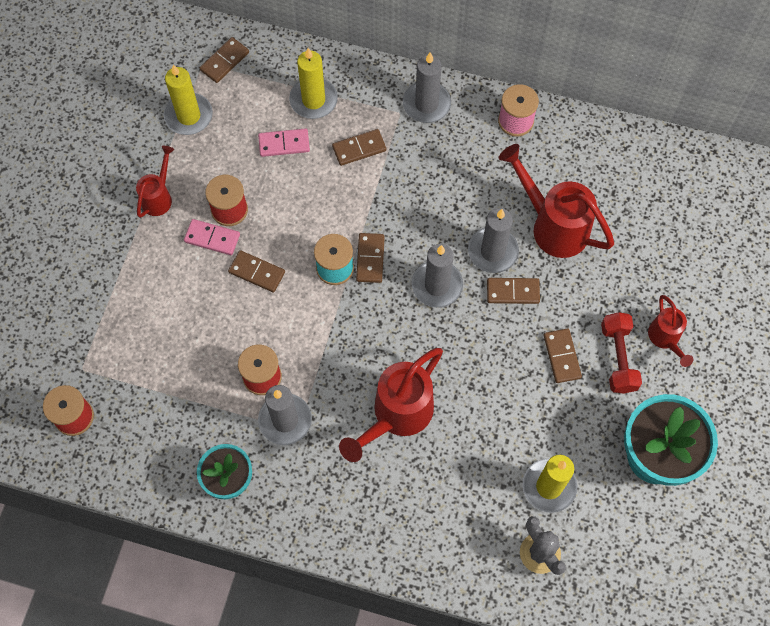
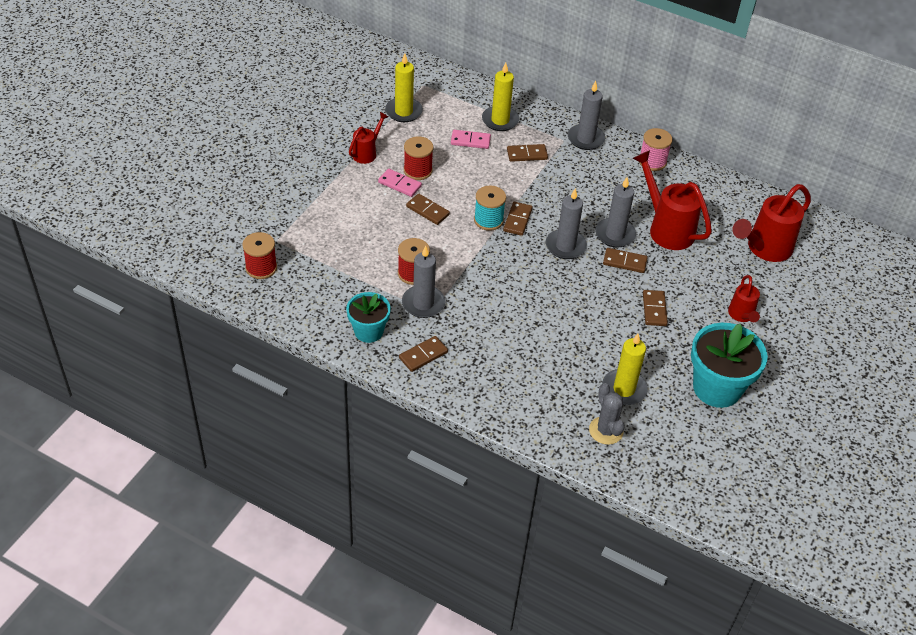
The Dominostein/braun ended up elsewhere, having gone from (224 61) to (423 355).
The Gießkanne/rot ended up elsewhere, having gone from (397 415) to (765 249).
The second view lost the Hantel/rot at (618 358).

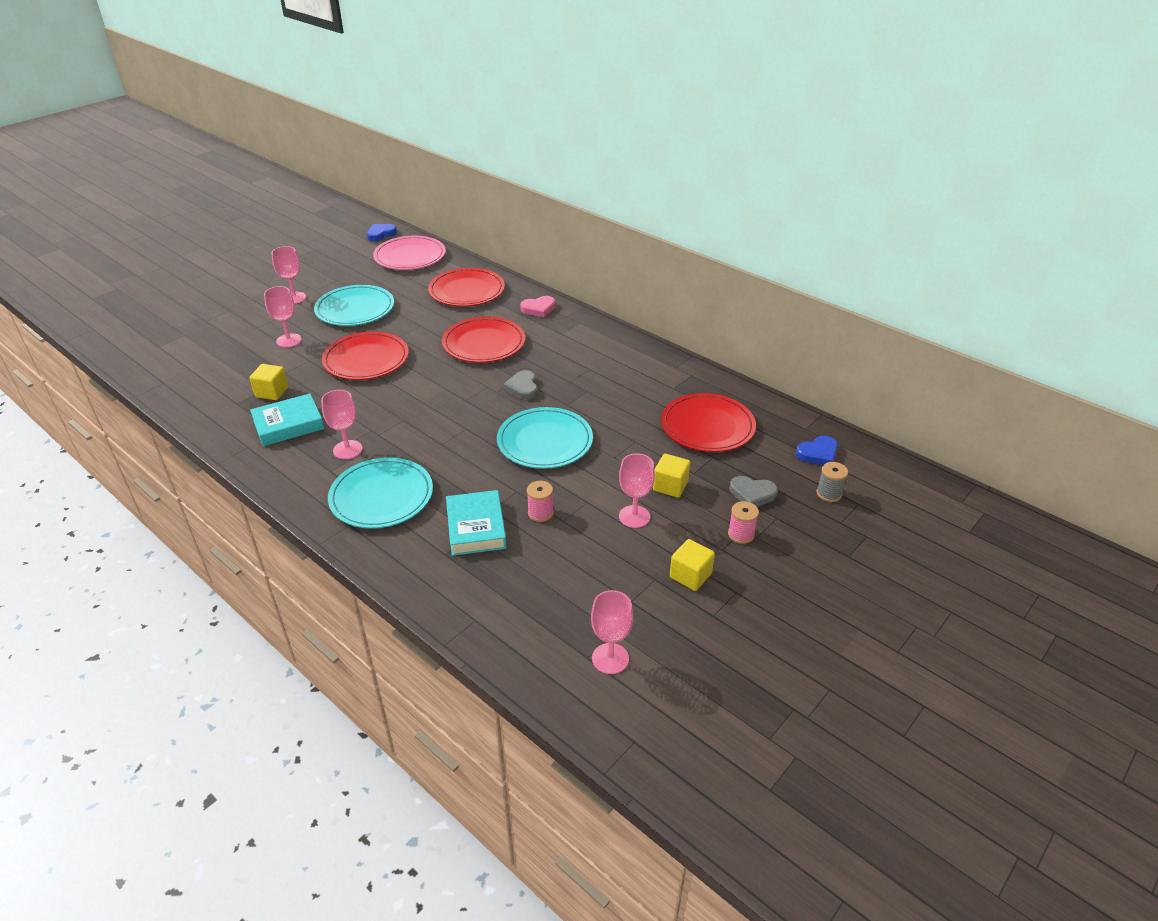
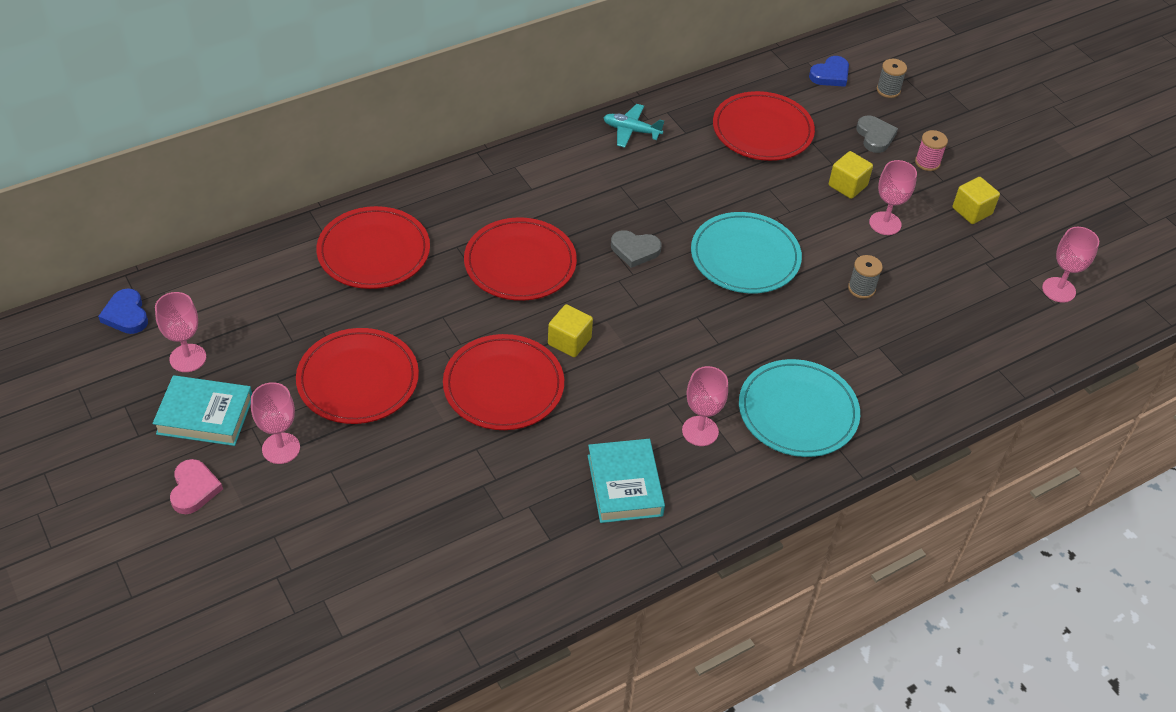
The Kubus/gelb ended up elsewhere, having gone from (272 392) to (569 341).
The Kelch/rosa ended up elsewhere, having gone from (289 340) to (188 358).
What was the Teller/türkis at (355 309) turned into the Teller/rot at (358 380).
The second view lost the Teller/rosa at (410 256).
The Buch/türkis ended up elsewhere, having gone from (476 527) to (205 415).
The Herz/rosa ended up elsewhere, having gone from (538 309) to (194 489).
What was the Garnrolle/rosa at (540 513) turned into the Garnrolle/grau at (861 288).
The Herz/grau at (752 494) ended up facing another way, 45 degrees counterclockwise from before.
The Herz/blau at (818 453) ended up facing another way, 60 degrees clockwise from before.
The second view gained the Flugzeug/türkis at (631 131).

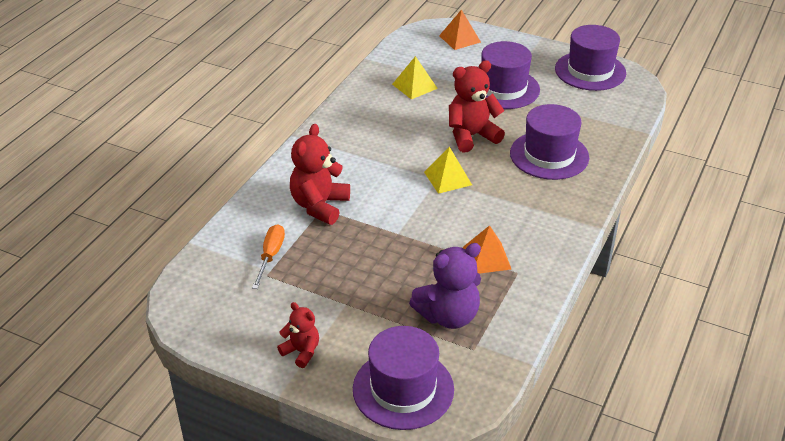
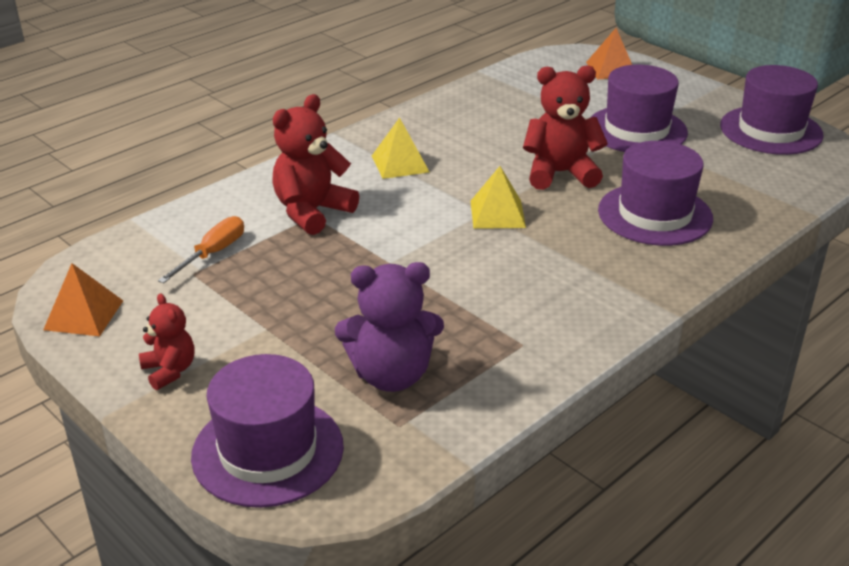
The Pyramide/gelb ended up elsewhere, having gone from (414 86) to (400 163).
The Pyramide/orange ended up elsewhere, having gone from (486 258) to (84 315).

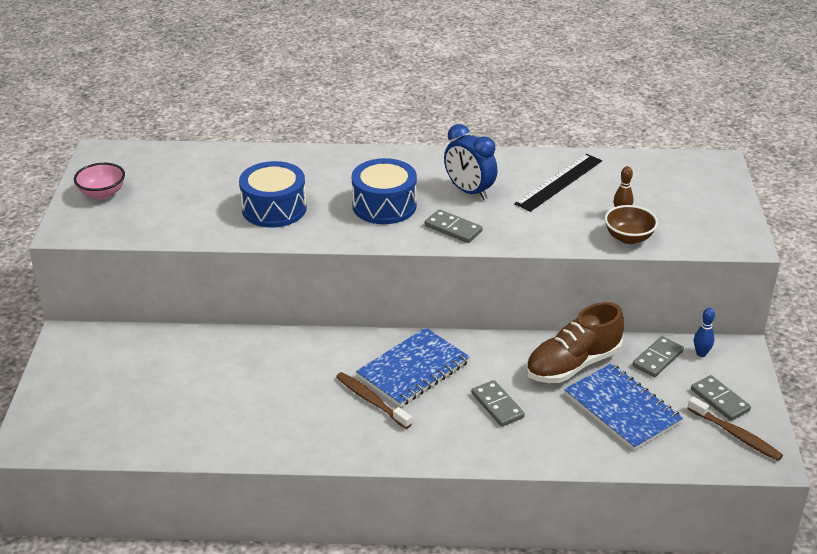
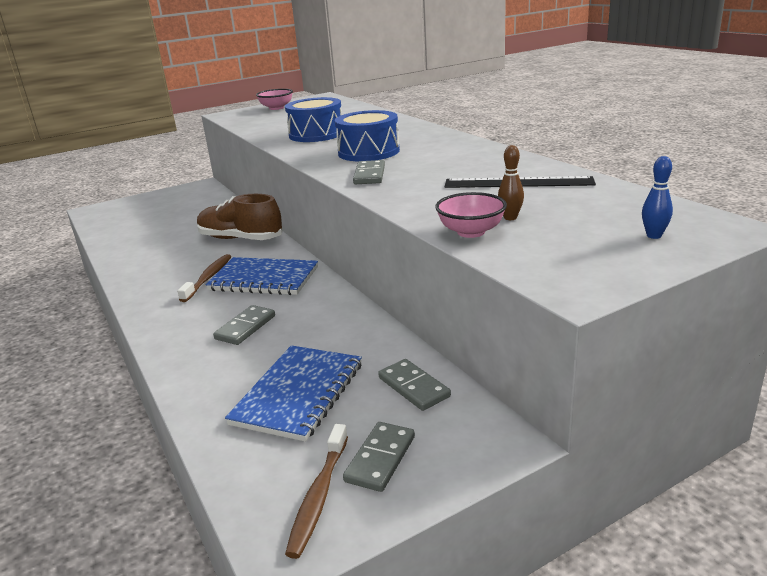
The second view lost the Wecker/blau at (469 191).
The Schuh/braun ended up elsewhere, having gone from (573 365) to (240 239).
What was the Schüssel/braun at (628 238) turned into the Schüssel/rosa at (471 232).
The Dominostein/grau at (658 359) ended up facing another way, 45 degrees clockwise from before.
The Bowlingkegel/blau ended up elsewhere, having gone from (701 353) to (654 236).

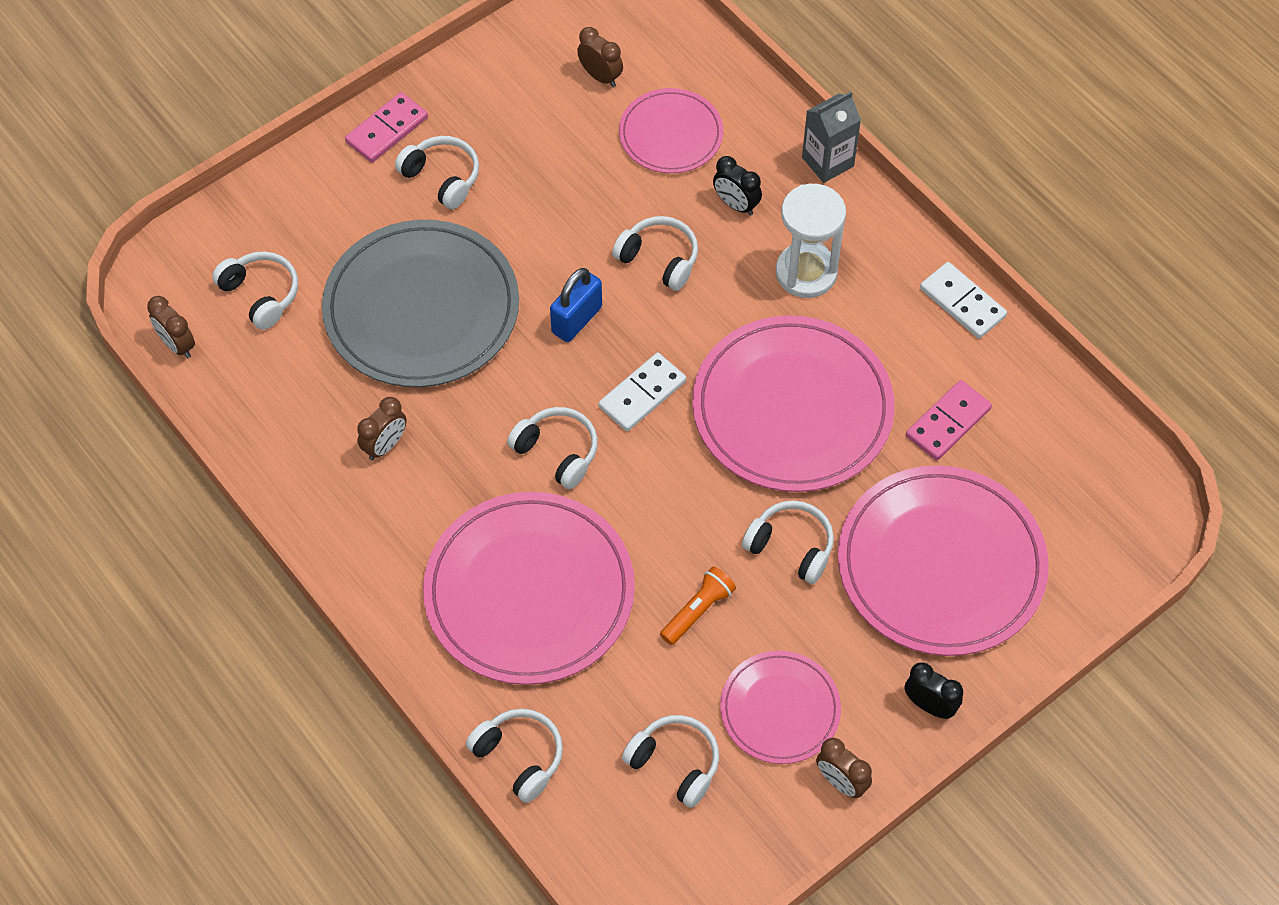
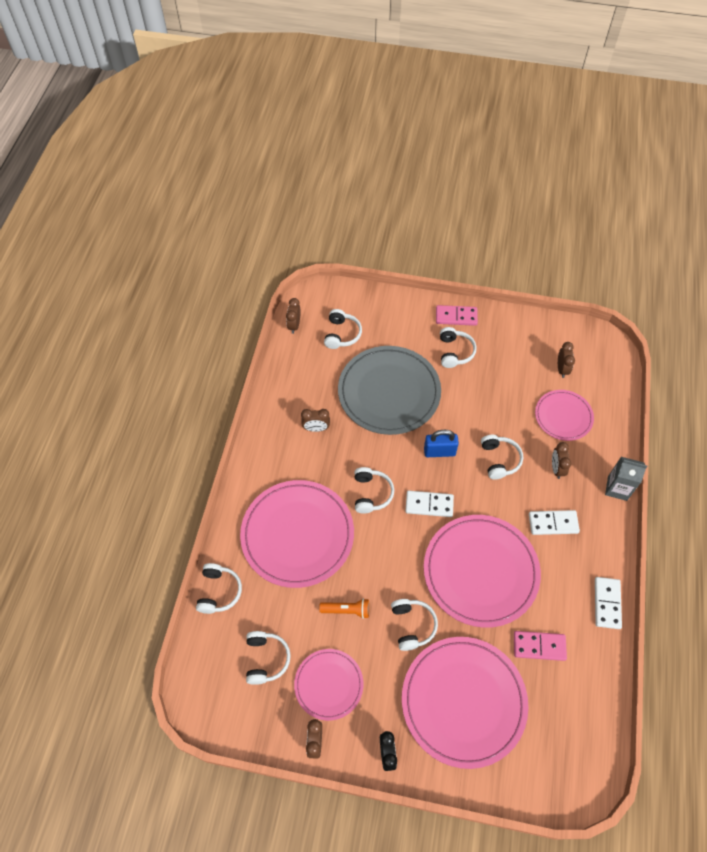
What was the Wecker/schwarz at (736 204) turned into the Wecker/braun at (556 468).
Where the Sanduhr/weiß stood at (806 272), the Dominostein/weiß came to stand at (553 523).

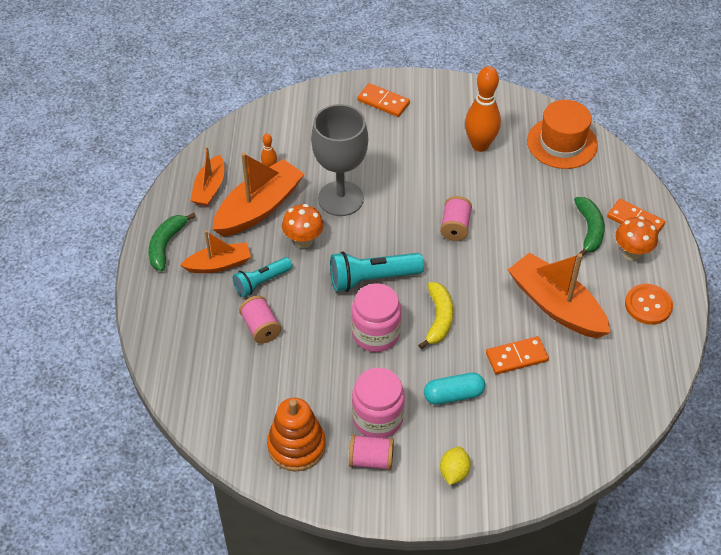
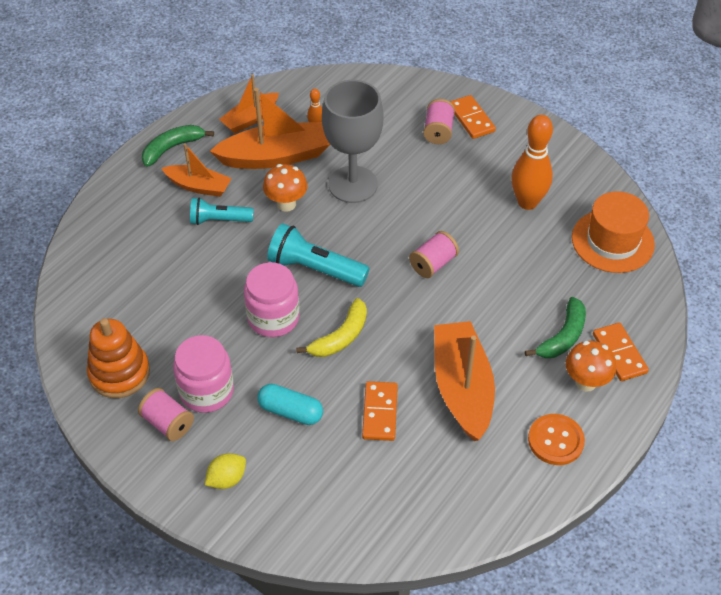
The Garnrolle/rosa ended up elsewhere, having gone from (261 327) to (438 131).
The Dominostein/orange at (516 357) ended up facing another way, 75 degrees clockwise from before.

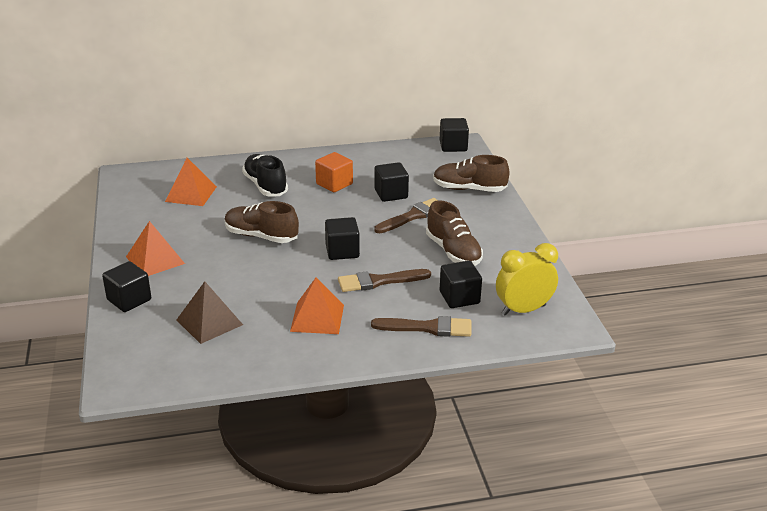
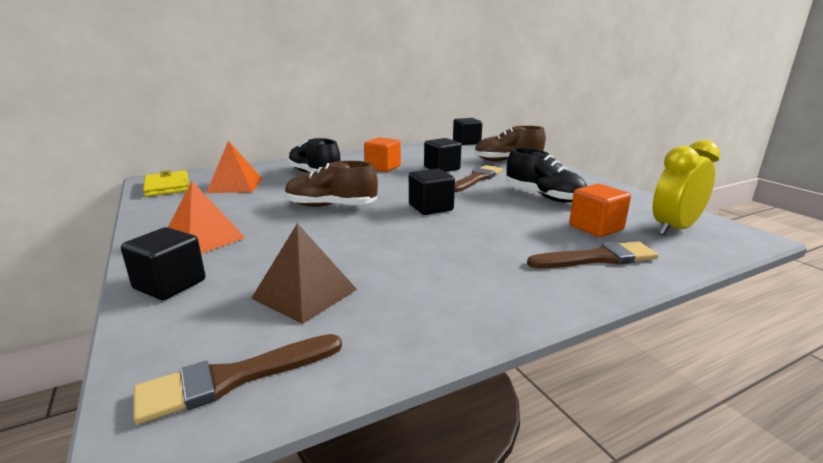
The second view lost the Pyramide/orange at (317 318).
The Pinsel/braun ended up elsewhere, having gone from (379 281) to (233 378).
What was the Schuh/braun at (453 252) turned into the Schuh/schwarz at (543 196).
What was the Kubus/schwarz at (459 297) turned into the Kubus/orange at (596 228).
The second view gained the Geldbörse/gelb at (167 186).

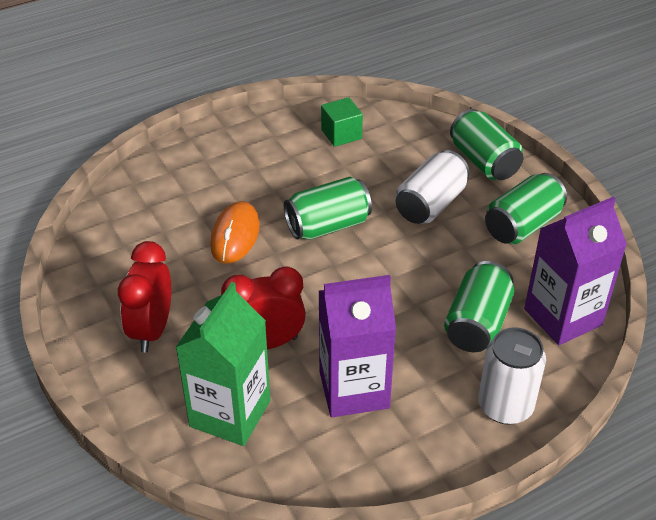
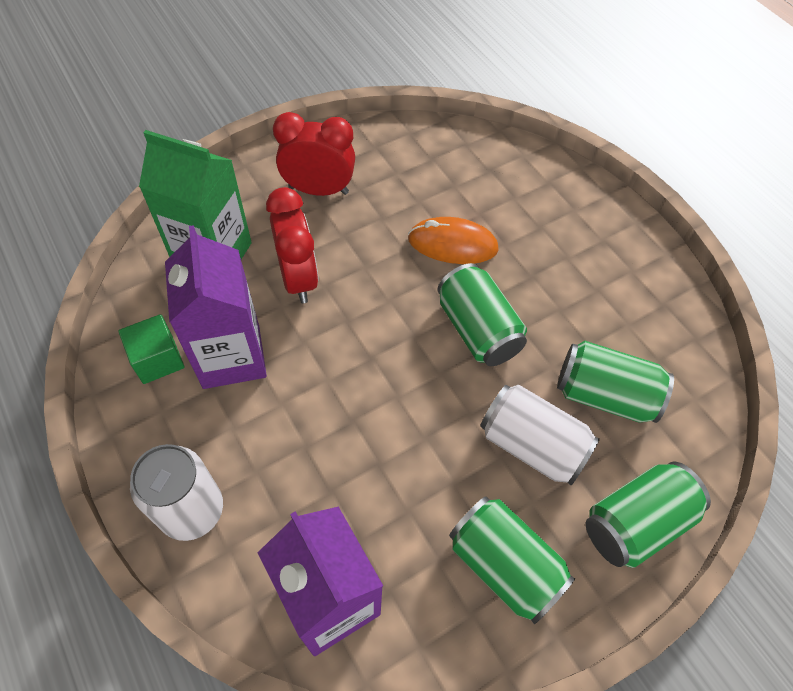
The Kubus/grün ended up elsewhere, having gone from (341 134) to (158 359).
The Dose/grün ended up elsewhere, having gone from (477 324) to (604 395).

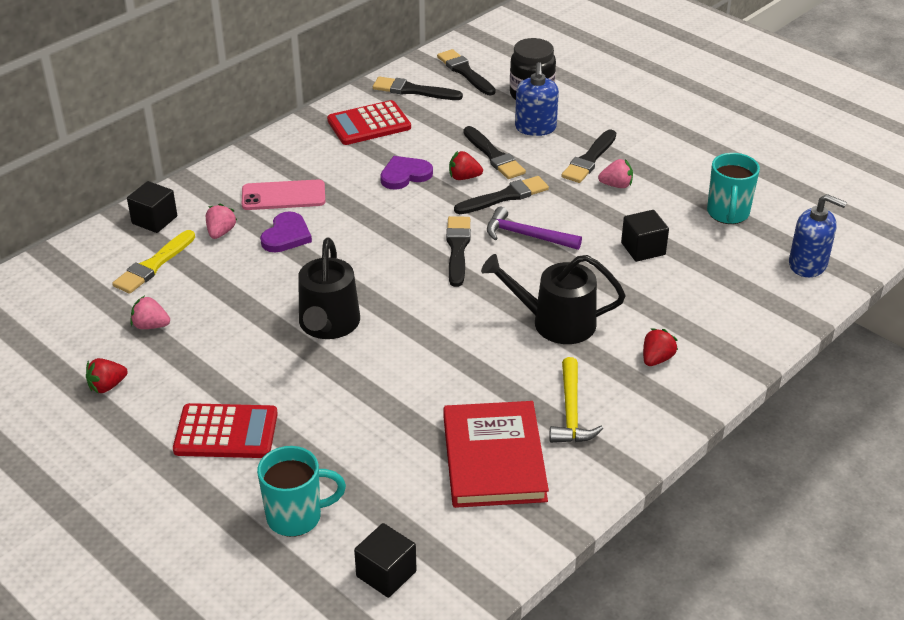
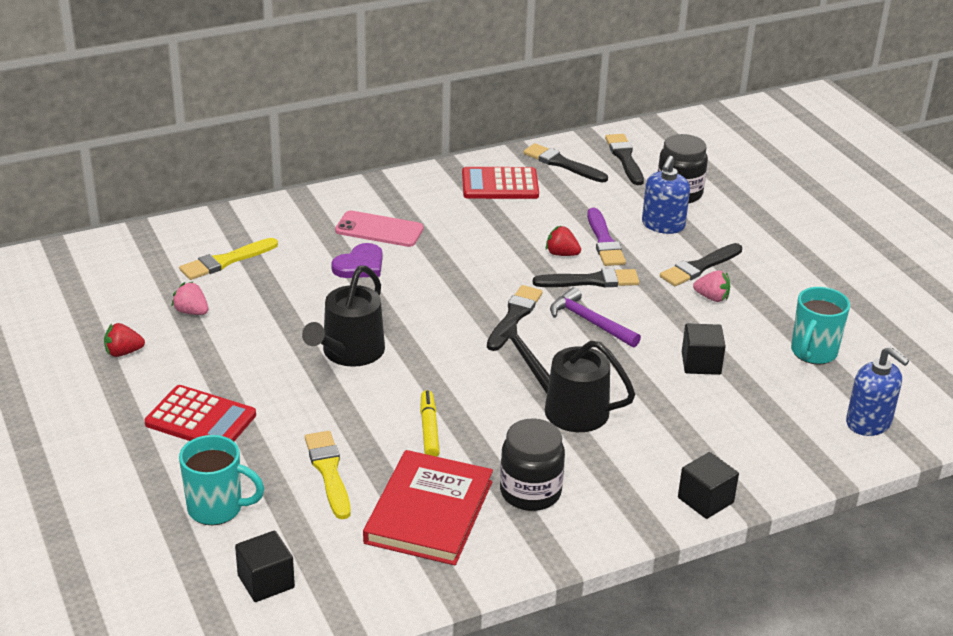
The Kubus/schwarz ended up elsewhere, having gone from (154 220) to (705 500).
The second view lost the Erdbeere/rosa at (221 232).
The second view lost the Herz/lila at (405 175).
What was the Pinsel/schwarz at (494 156) turned into the Pinsel/lila at (604 241).
Where the Hammer/gelb stood at (571 412), the Einmachglas/schwarz came to stand at (530 492).
The second view lost the Erdbeere/rot at (656 359).
The second view gained the Pinsel/gelb at (329 472).
The second view gained the Filzstift/gelb at (429 429).

